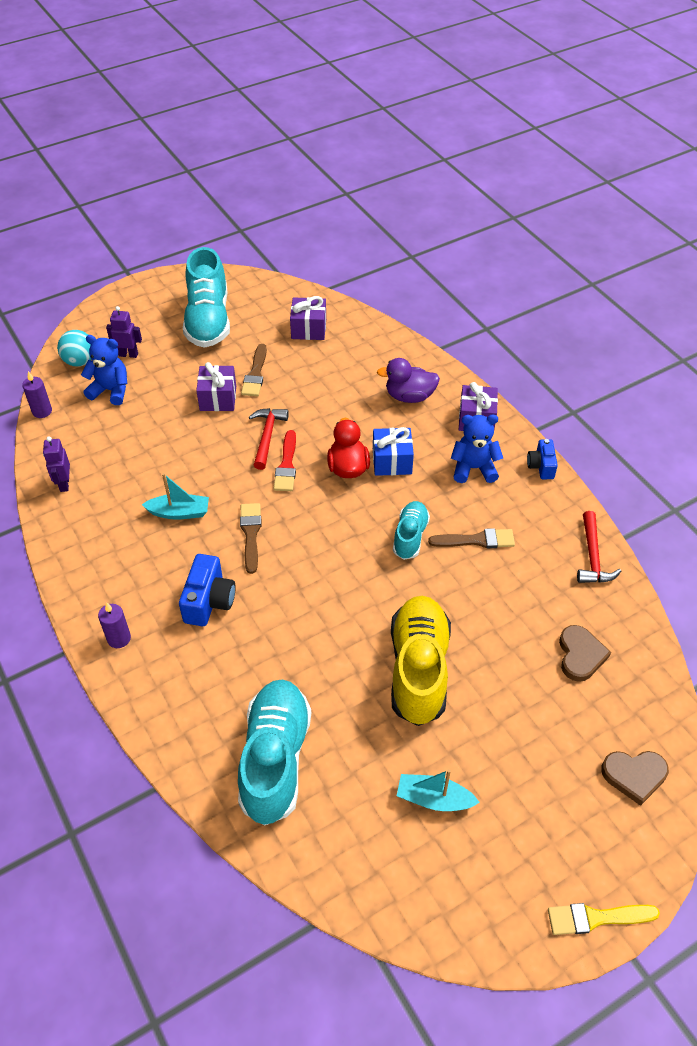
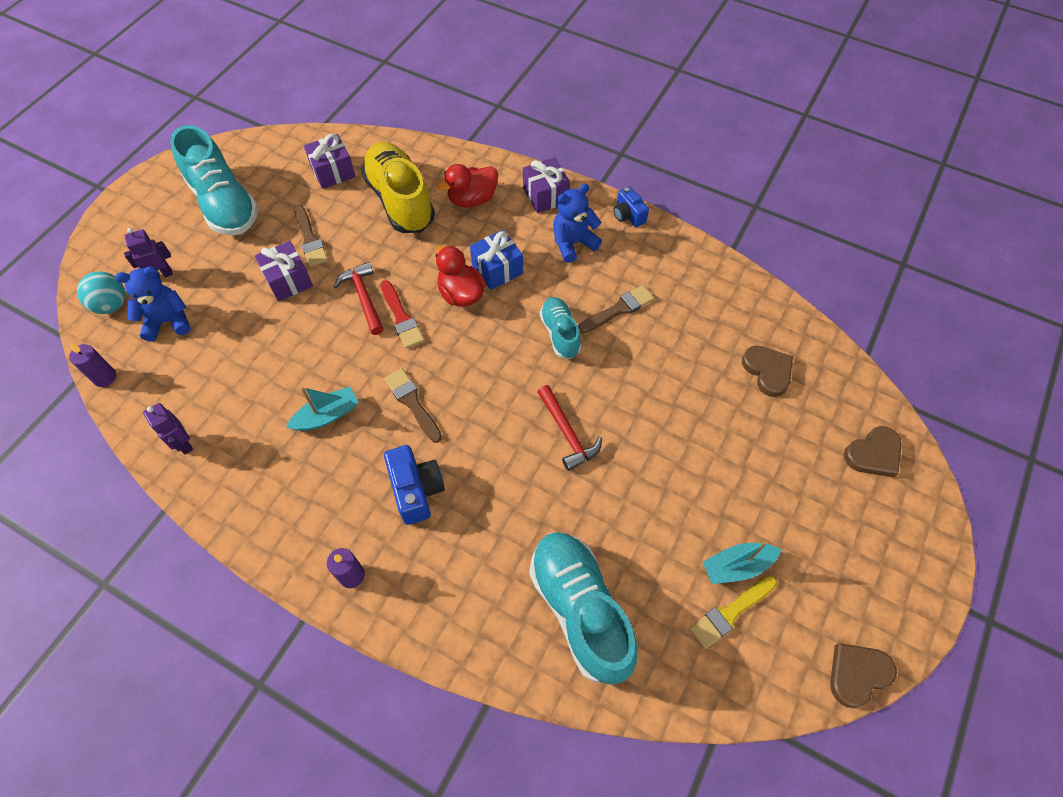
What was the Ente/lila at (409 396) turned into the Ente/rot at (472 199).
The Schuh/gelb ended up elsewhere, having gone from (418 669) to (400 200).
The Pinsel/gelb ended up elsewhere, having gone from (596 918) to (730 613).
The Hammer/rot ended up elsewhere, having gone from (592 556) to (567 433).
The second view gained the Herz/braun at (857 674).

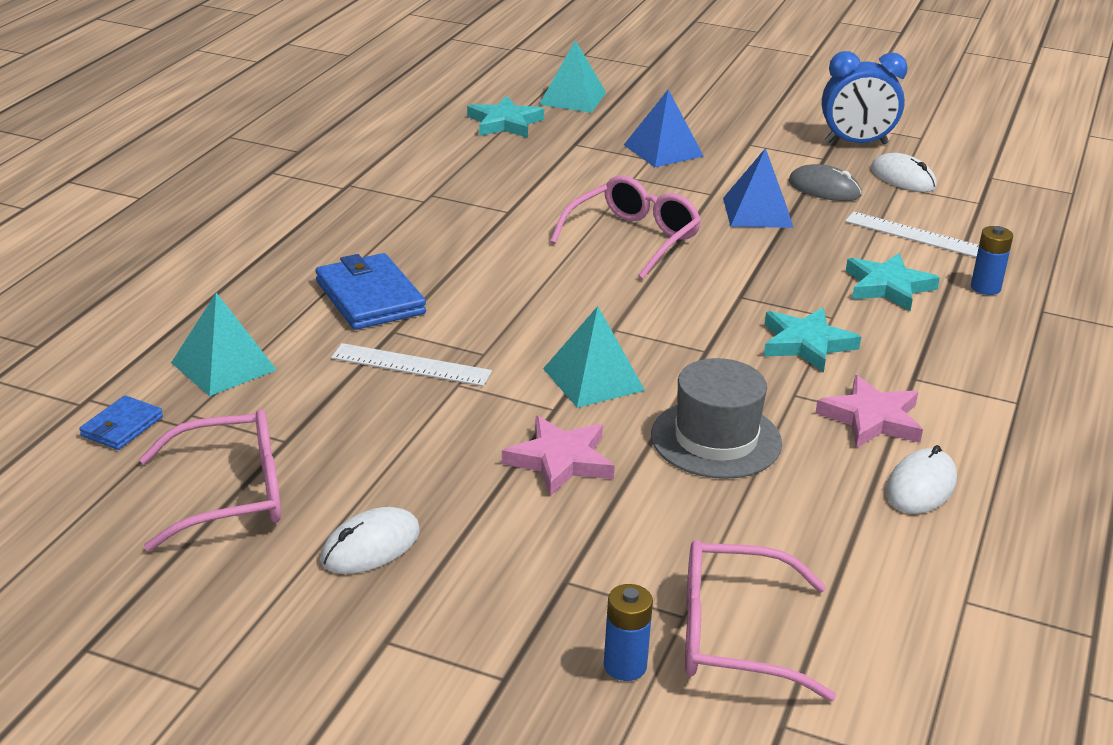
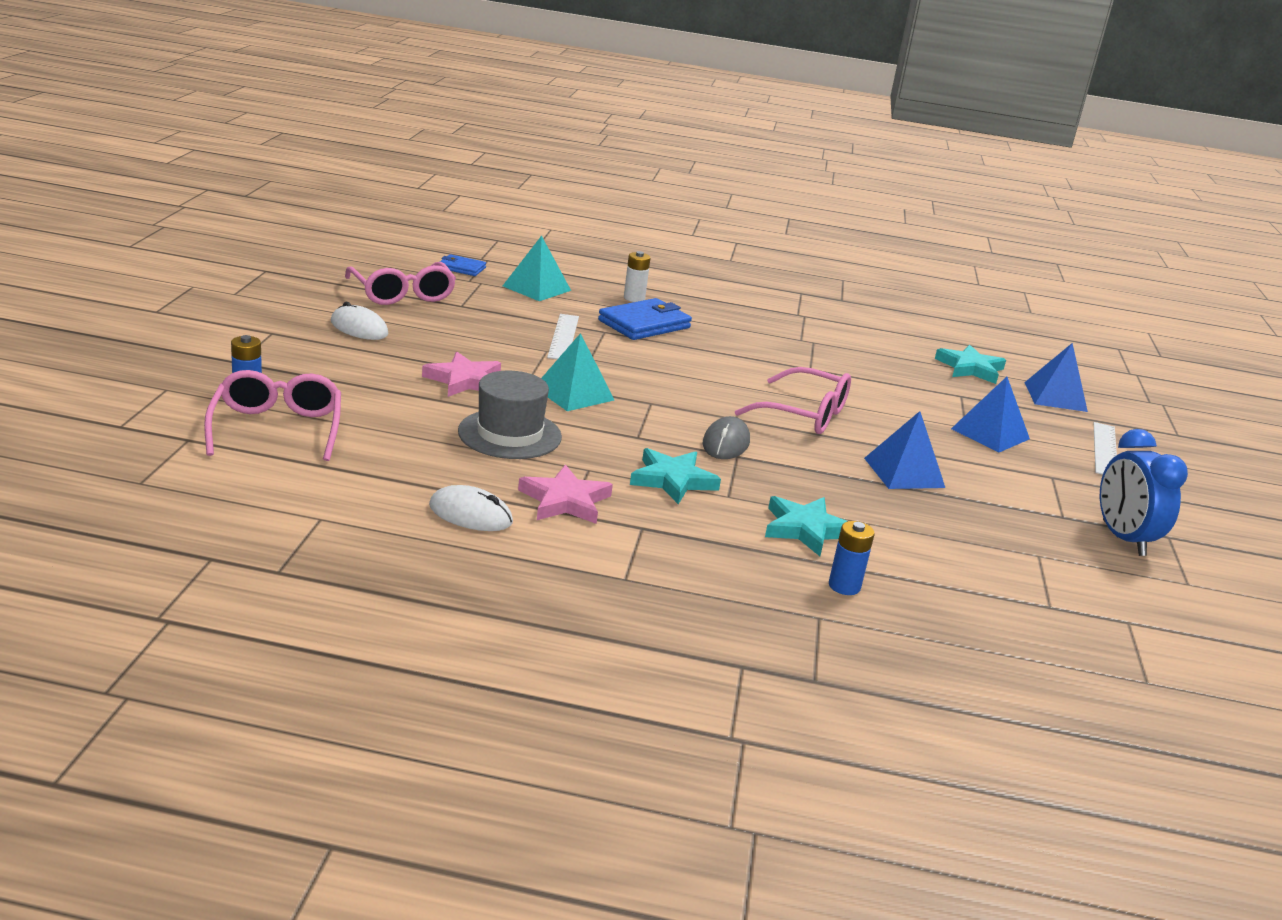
What was the Pyramide/türkis at (573 98) turned into the Pyramide/blau at (1055 397).
The Computermaus/grau ended up elsewhere, having gone from (824 189) to (726 443).
The Lineal/weiß ended up elsewhere, having gone from (913 234) to (1105 449).
The second view lost the Computermaus/weiß at (903 178).
The second view gained the Batterie/weiß at (634 298).

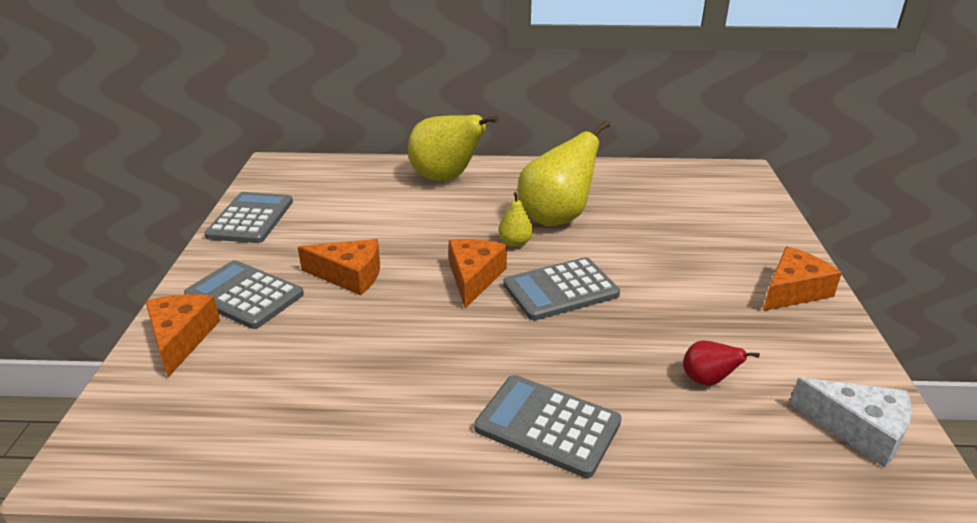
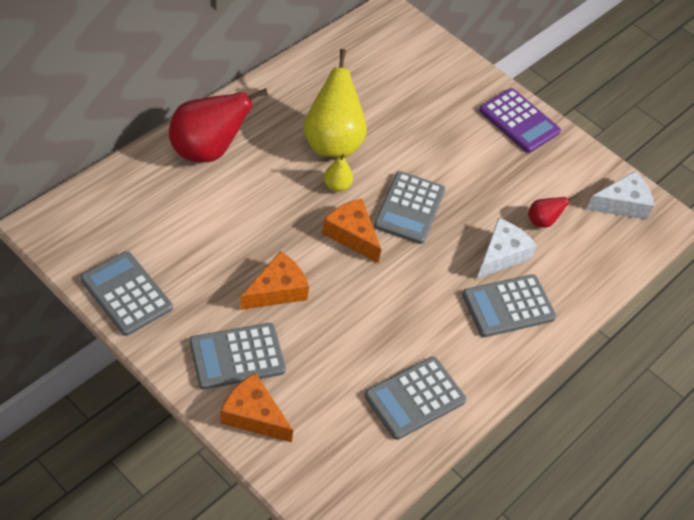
What was the Birne/gelb at (446 179) turned into the Birne/rot at (207 150).
Where the Käse/orange stood at (793 291), the Taschenrechner/lila came to stand at (519 121).
The second view gained the Taschenrechner/grau at (414 398).
The second view gained the Käse/weiß at (501 255).

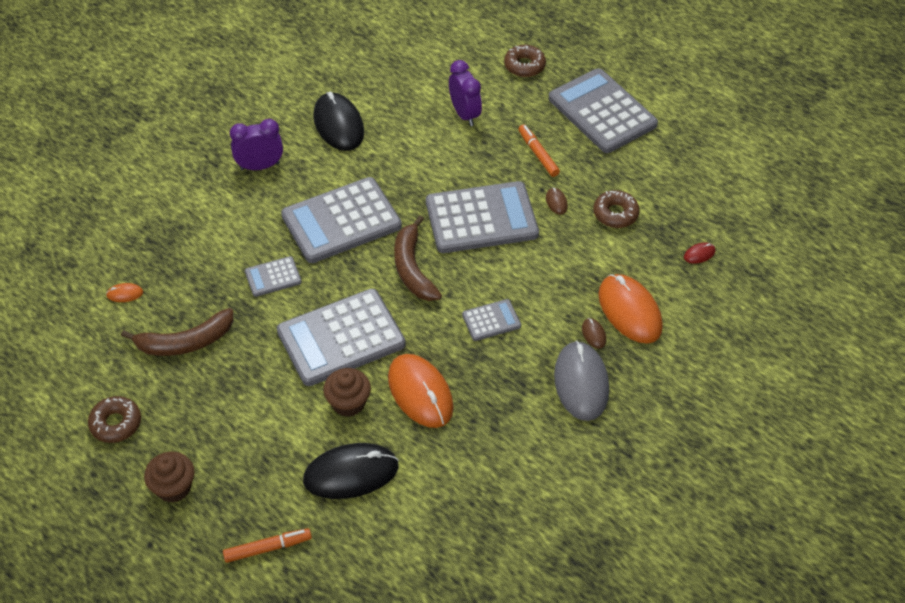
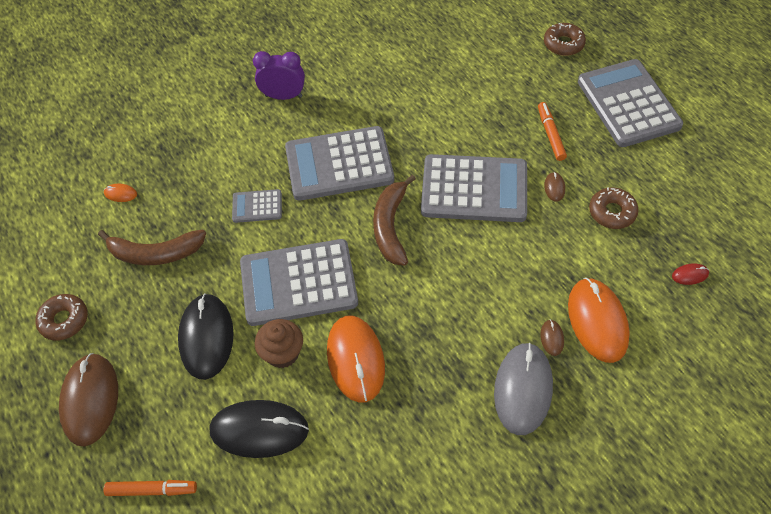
Where the Muffin/braun stood at (174 487), the Computermaus/braun came to stand at (90 400).
The Computermaus/schwarz ended up elsewhere, having gone from (338 124) to (206 337).
The second view lost the Wecker/lila at (464 114).
The second view lost the Taschenrechner/grau at (491 320).

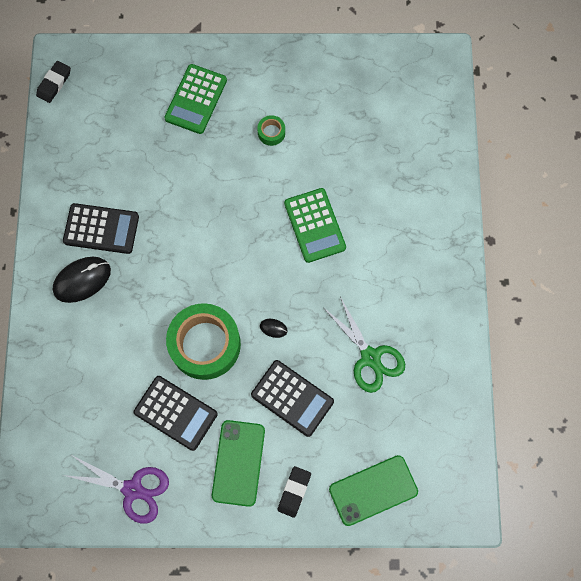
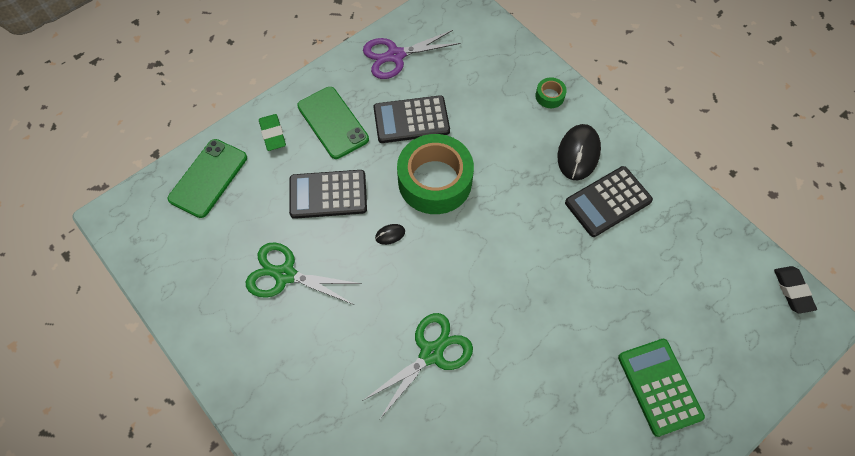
The Klebeband/grün ended up elsewhere, having gone from (271 132) to (549 96).
What was the Radiergummi/schwarz at (294 492) turned into the Radiergummi/grün at (273 134).
Where the Taschenrechner/grün stood at (315 225), the Schere/grün came to stand at (431 353).

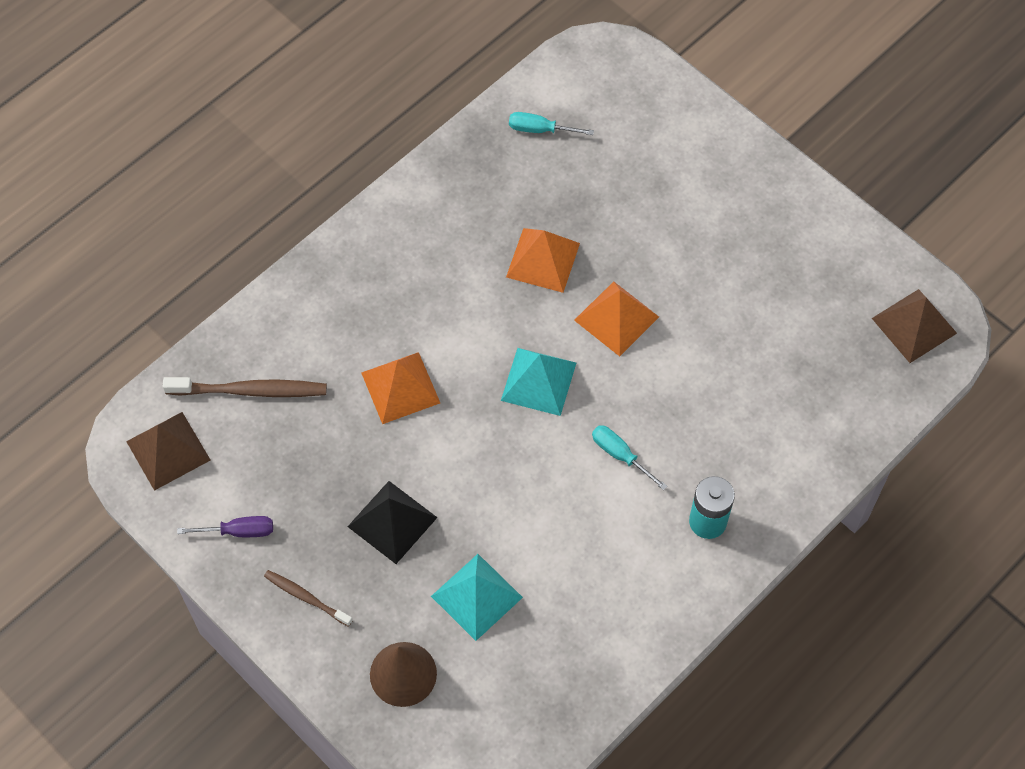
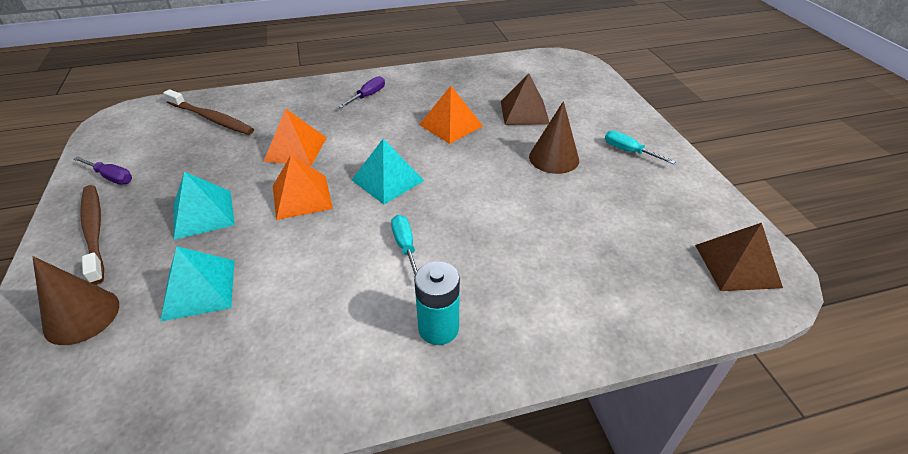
The Pyramide/braun ended up elsewhere, having gone from (168 450) to (524 112).
The size of the Zahnbürste/braun at (306 597) changed by a factor of 1.67.
What was the Pyramide/schwarz at (392 522) turned into the Pyramide/türkis at (203 214).
The Schraubenzieher/türkis ended up elsewhere, having gone from (540 130) to (629 151).
The Pyramide/orange ended up elsewhere, having gone from (616 318) to (302 197).
The second view gained the Schraubenzieher/lila at (368 96).
The second view gained the Kegel/braun at (554 158).

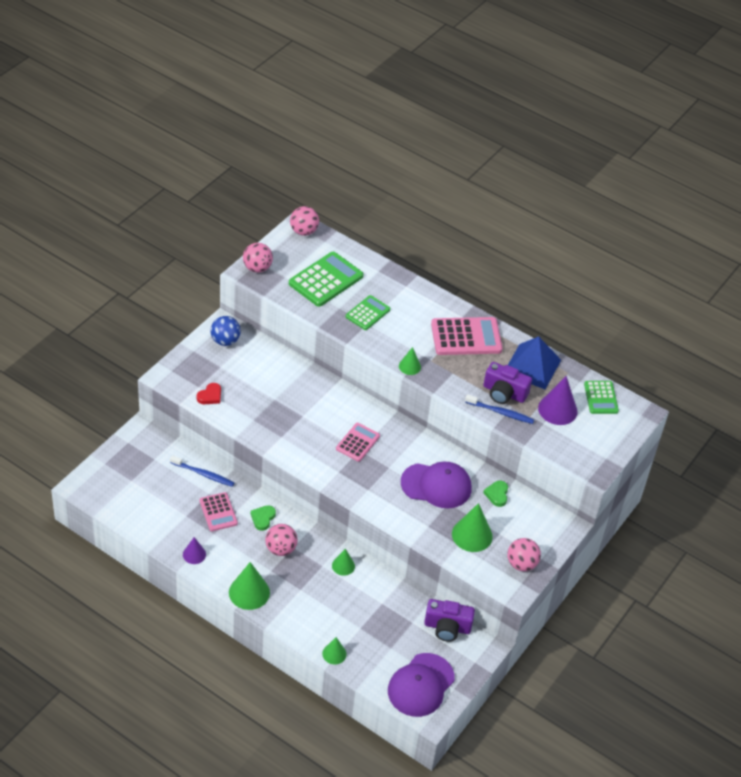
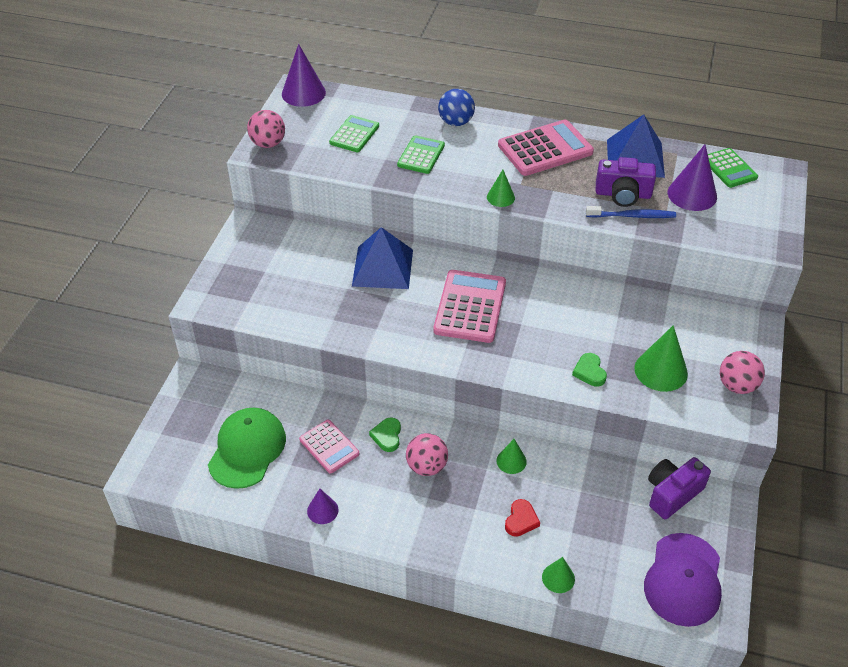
The second view lost the Zahnbürste/blau at (204 474).
The Herz/rot ended up elsewhere, having gone from (210 396) to (521 520).
The Ball/blau ended up elsewhere, having gone from (225 341) to (456 122).
The second view lost the Kegel/grün at (249 592).
The size of the Taschenrechner/grün at (326 280) changed by a factor of 0.61.
Where the Ball/rosa stood at (303 231), the Kegel/lila came to stand at (303 93).
The size of the Taschenrechner/rosa at (358 442) changed by a factor of 1.65.
The second view lost the Kappe/lila at (436 485).
The Kamera/lila at (447 627) ended up facing another way, 150 degrees clockwise from before.
The Herz/grün ended up elsewhere, having gone from (497 494) to (589 372).
The second view gained the Kappe/grün at (247 449).
The second view gained the Pyramide/blau at (383 267).

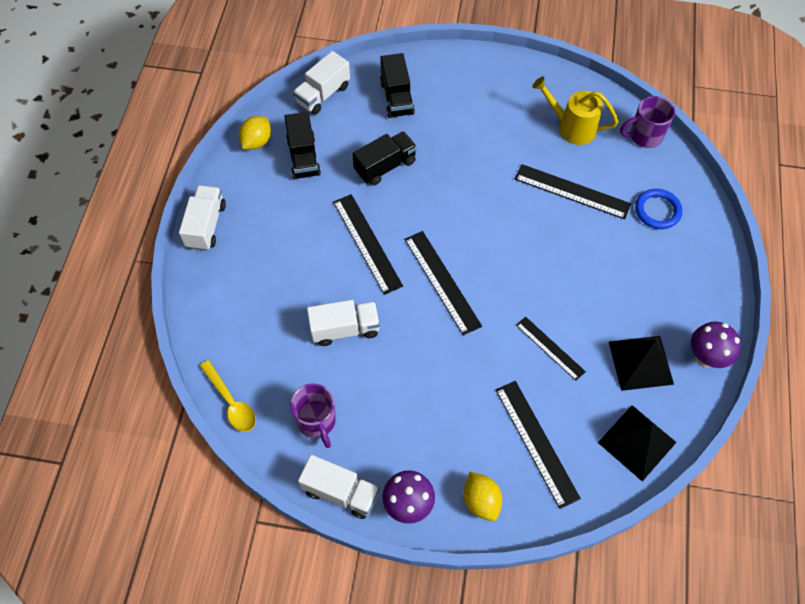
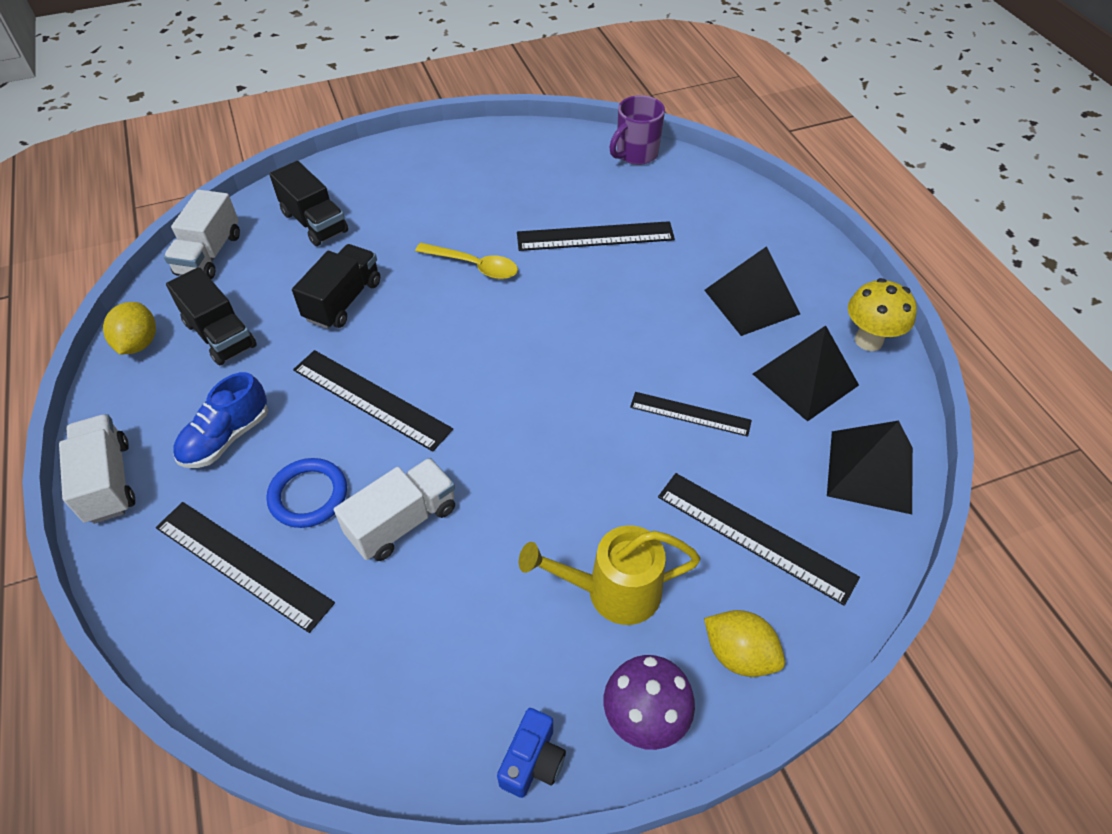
The Löffel/gelb ended up elsewhere, having gone from (231 402) to (474 266).
The second view lost the Tasse/lila at (317 421).
Where the Lastwagen/weiß stood at (341 492), the Kamera/blau came to stand at (533 761).
The Lineal/schwarz ended up elsewhere, having gone from (442 282) to (242 565).
The Gießkanne/gelb ended up elsewhere, having gone from (571 127) to (612 591).
The Ring/blau ended up elsewhere, having gone from (657 210) to (308 495).
What was the Pilz/lila at (705 357) turned into the Pilz/gelb at (868 340).
The second view gained the Schuh/blau at (226 437).
The second view gained the Pyramide/schwarz at (751 301).

